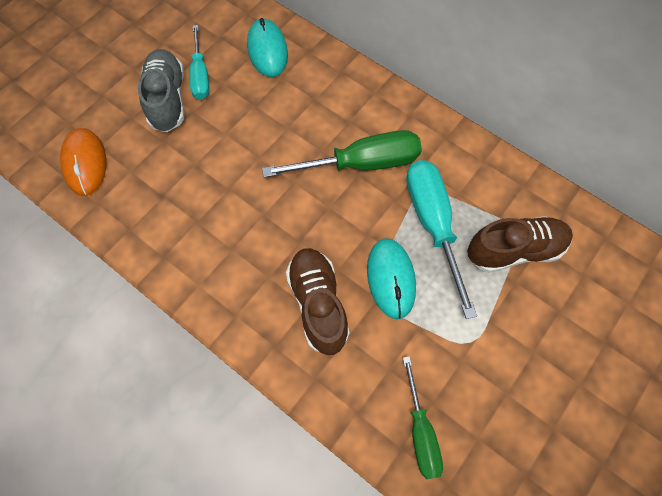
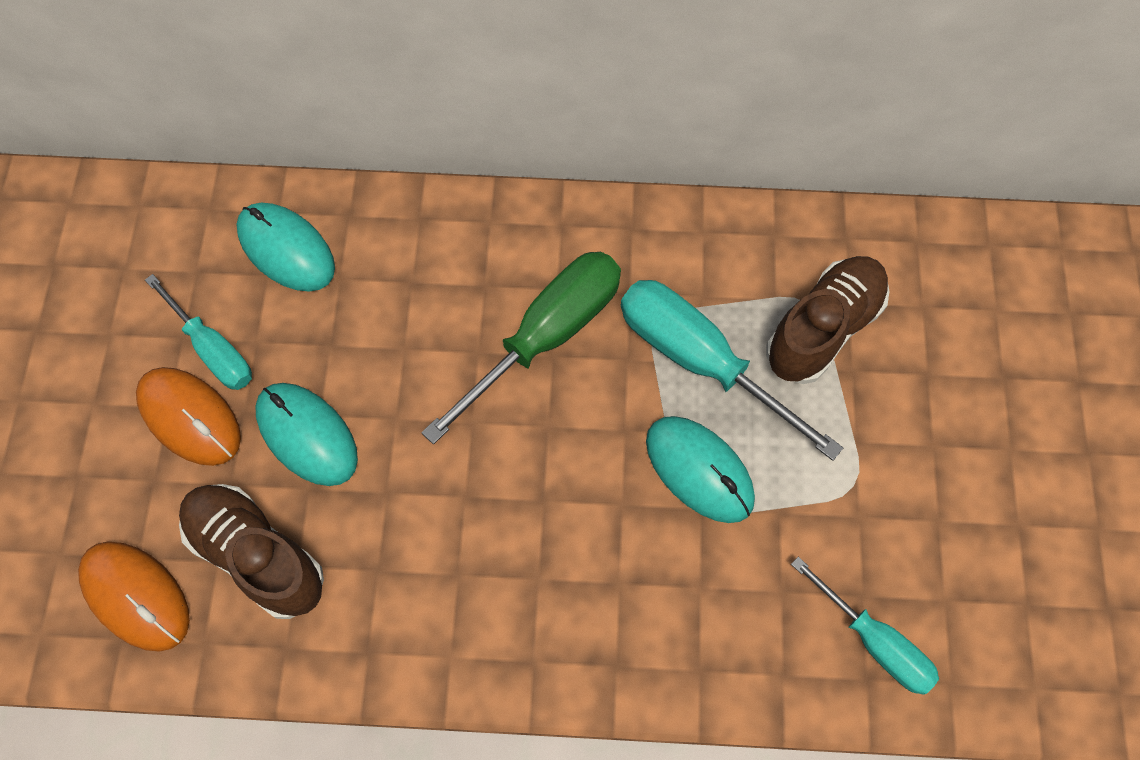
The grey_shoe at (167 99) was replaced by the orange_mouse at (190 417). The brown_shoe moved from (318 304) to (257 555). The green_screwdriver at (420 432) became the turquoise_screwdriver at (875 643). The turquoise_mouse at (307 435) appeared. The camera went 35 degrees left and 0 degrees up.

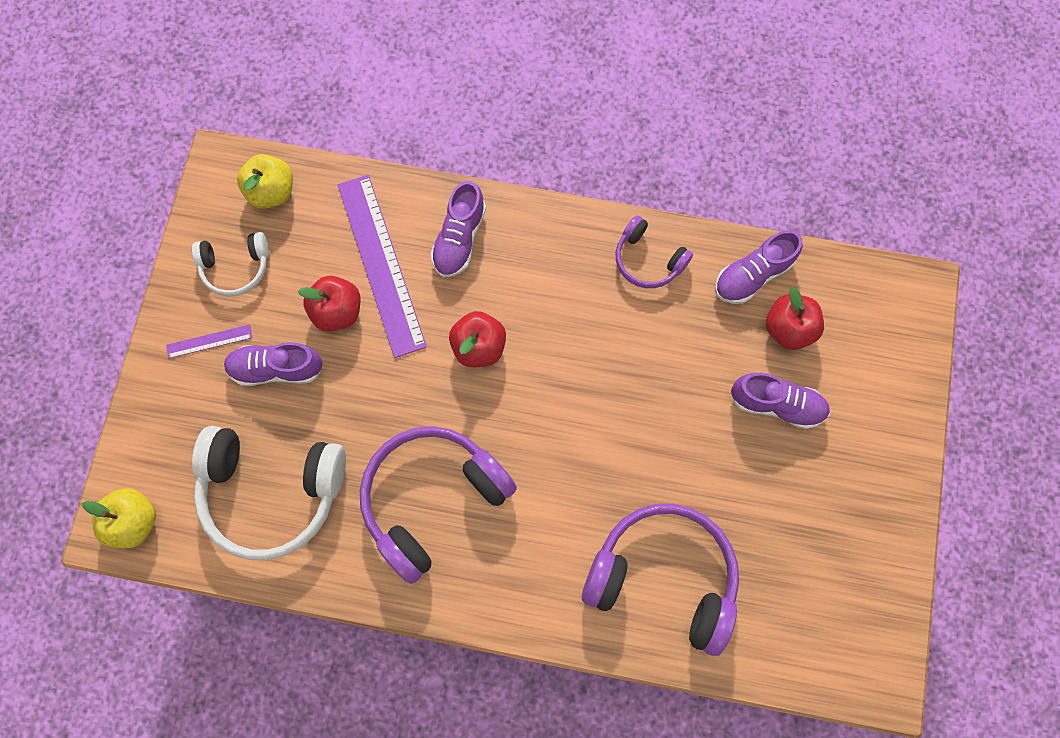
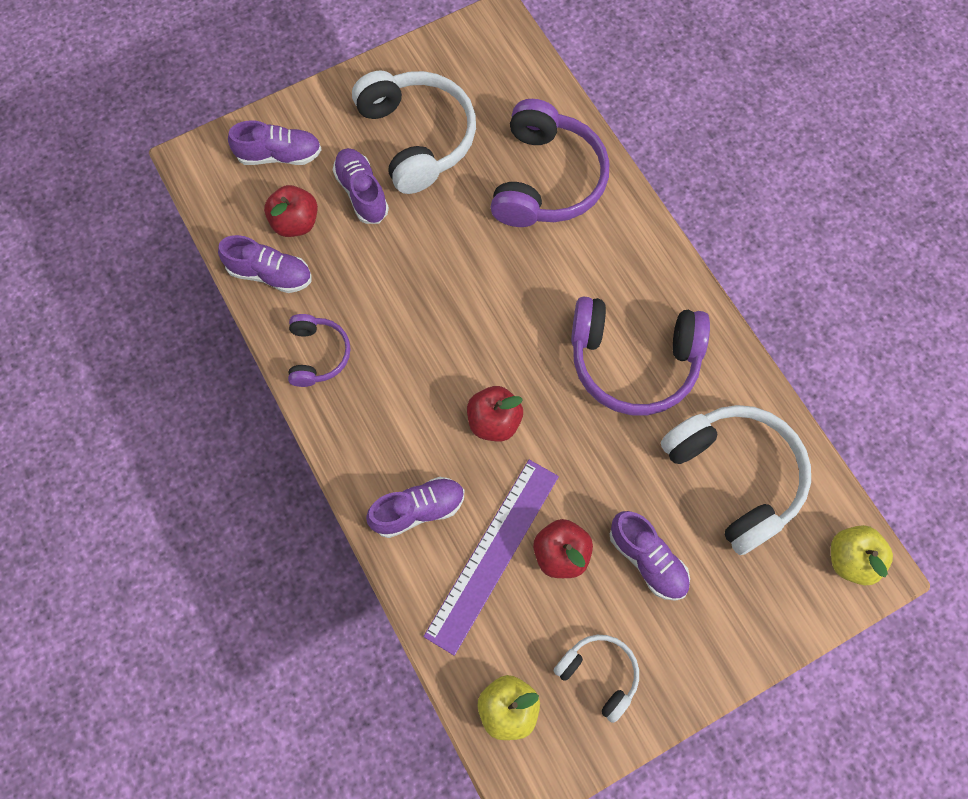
The purple_ruler at (209 341) disappeared. The purple_headphones at (663 576) turned 150 degrees counterclockwise. The white_headphones at (417 138) appeared. The purple_shoe at (279 155) appeared. The camera went 130 degrees left and 5 degrees down.

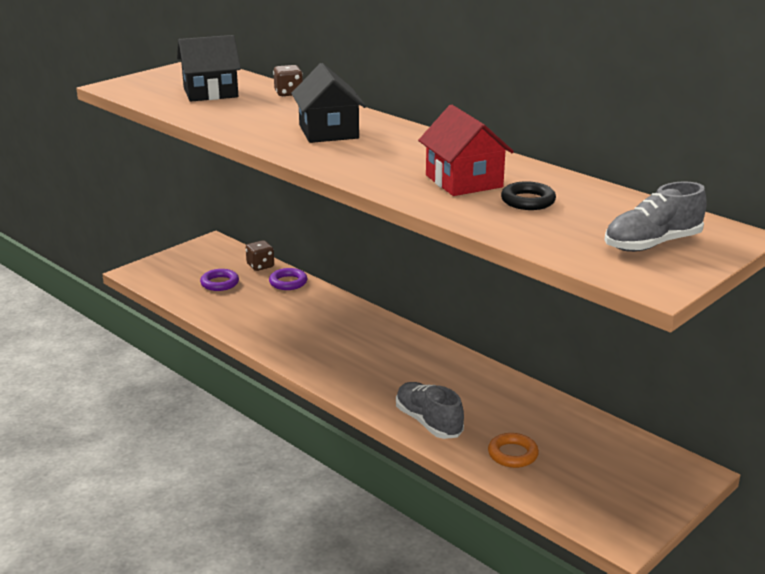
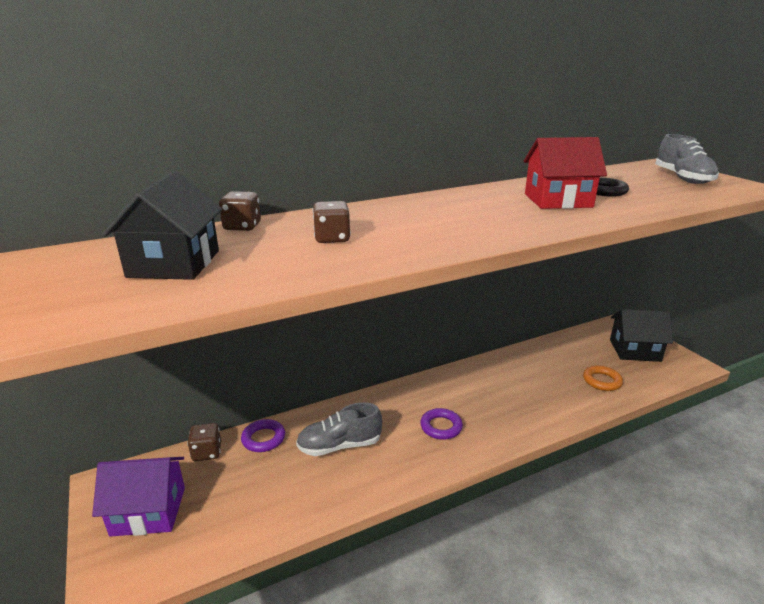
The black_house moved from (328 132) to (635 350). The purple_ring moved from (219 283) to (441 427). The grey_shoe moved from (428 422) to (339 445). The brown_dice at (332 238) appeared. The purple_house at (148 511) appeared. The camera went 70 degrees left and 0 degrees up.

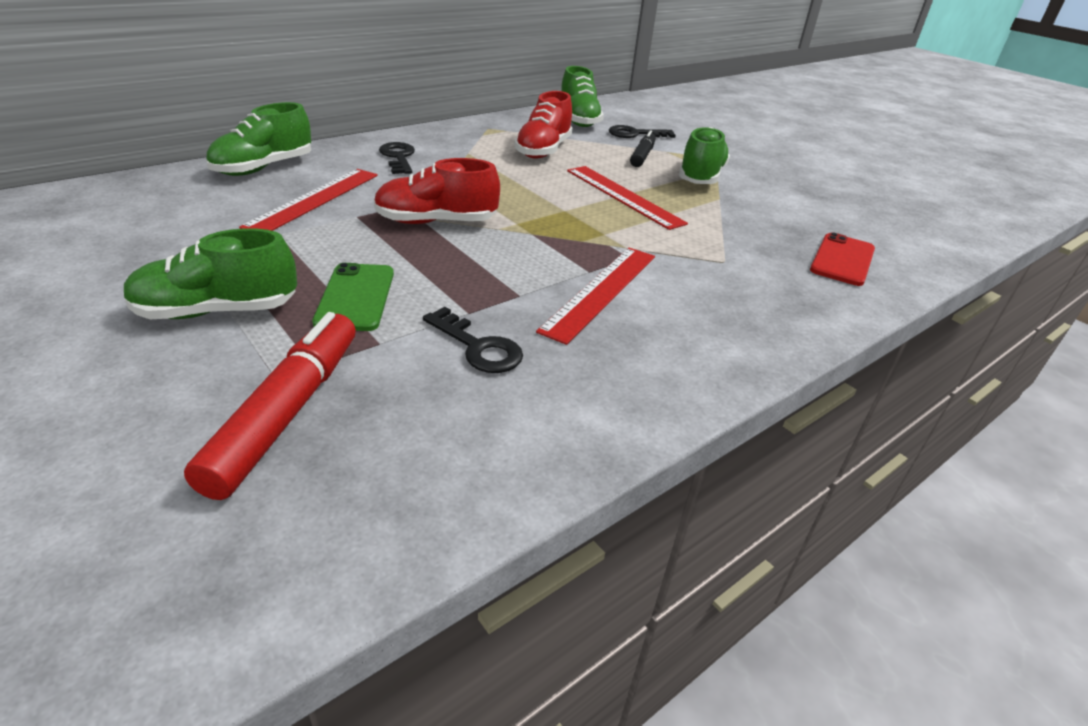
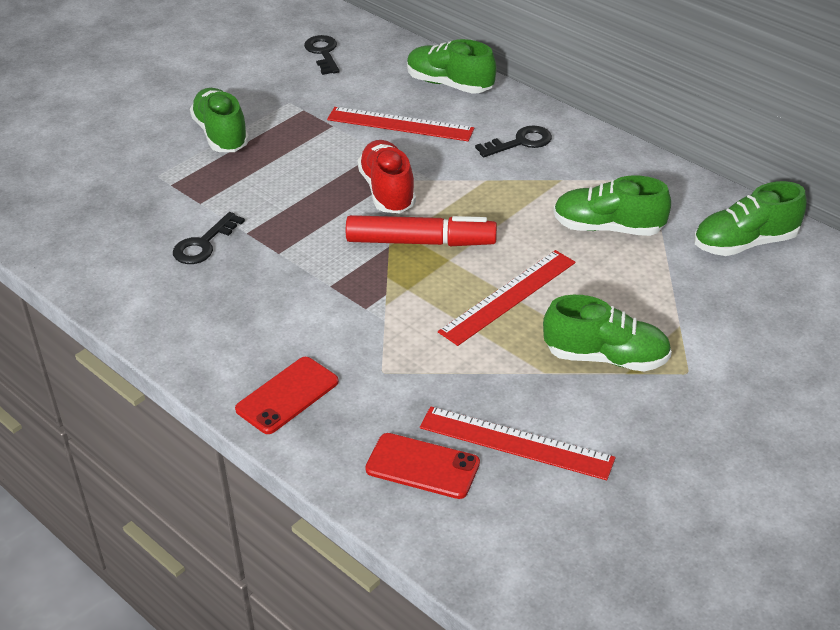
The red_shoe at (543 150) became the green_shoe at (608 228). The black_key moved from (635 134) to (323 53). The black_marker at (642 156) disappeared. The red_ruler moved from (601 291) to (516 443). The green_phone at (355 297) disappeared. The red_marker moved from (287 412) to (421 242). The red_phone at (287 395) appeared. The camera went 85 degrees right and 5 degrees up.

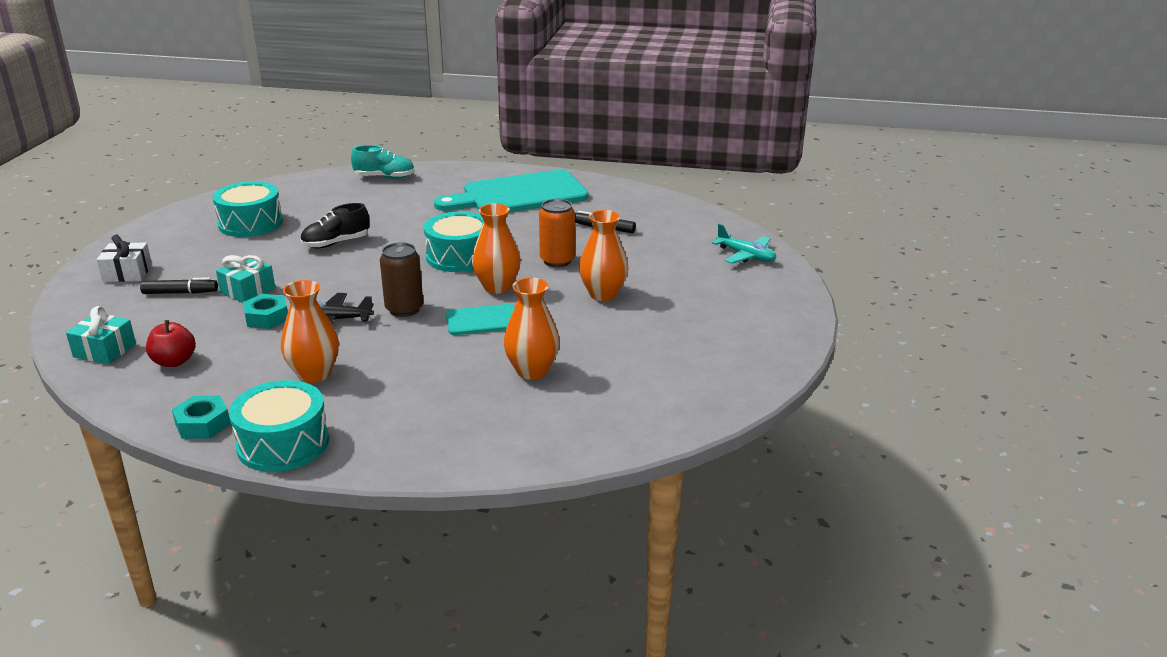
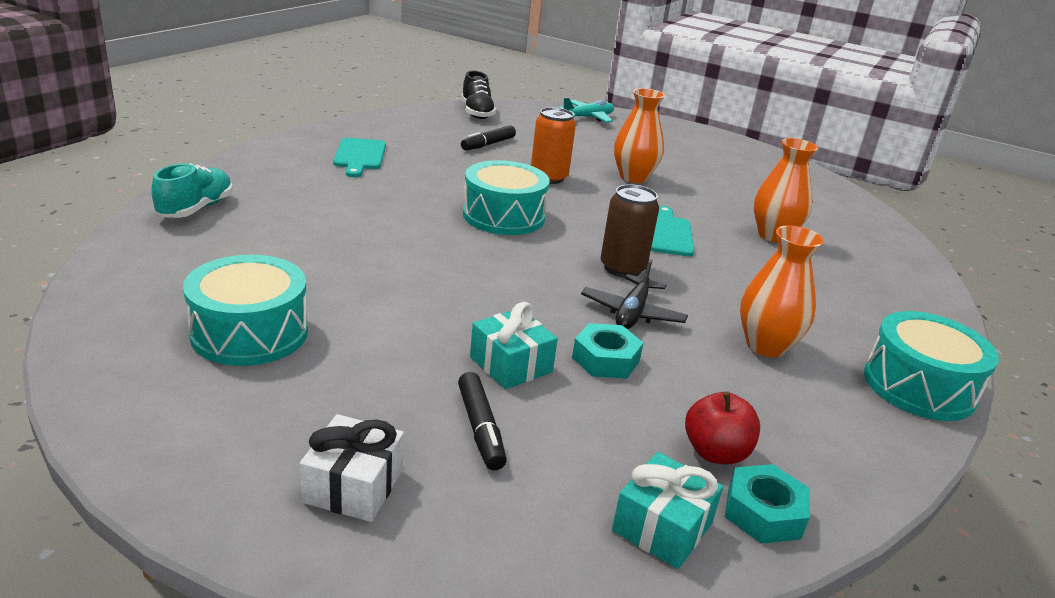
The turquoise_cutting_board at (519 195) changed to 0.50 times the size. The black_shoe moved from (336 243) to (477 113). The orange_vase at (497 287) disappeared. The black_marker at (180 293) turned 150 degrees clockwise. The turquoise_nut moved from (202 424) to (763 513). The camera went 75 degrees left and 0 degrees up.

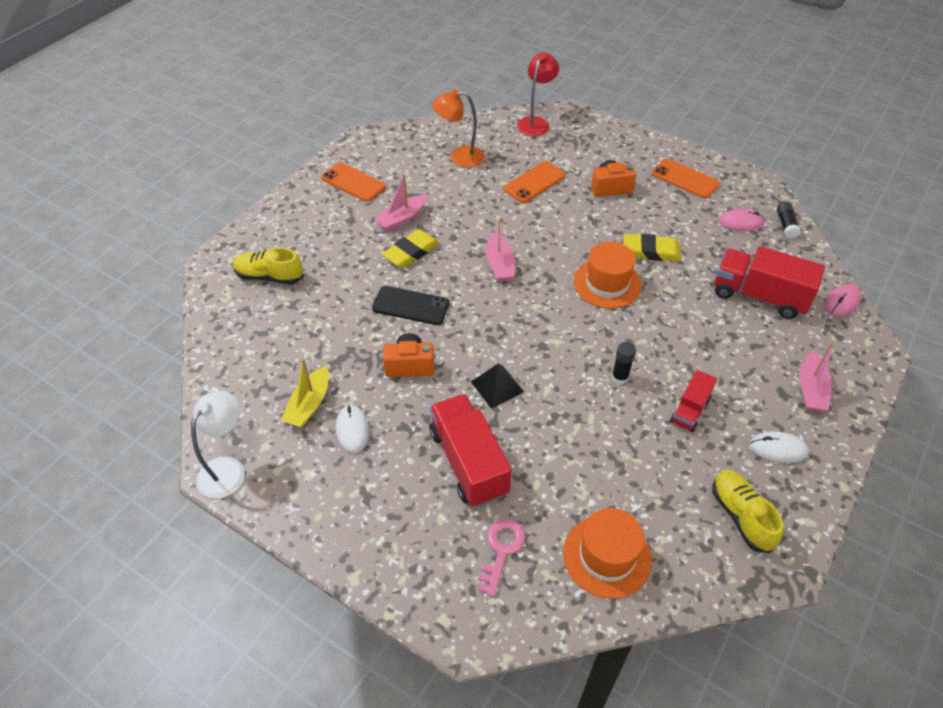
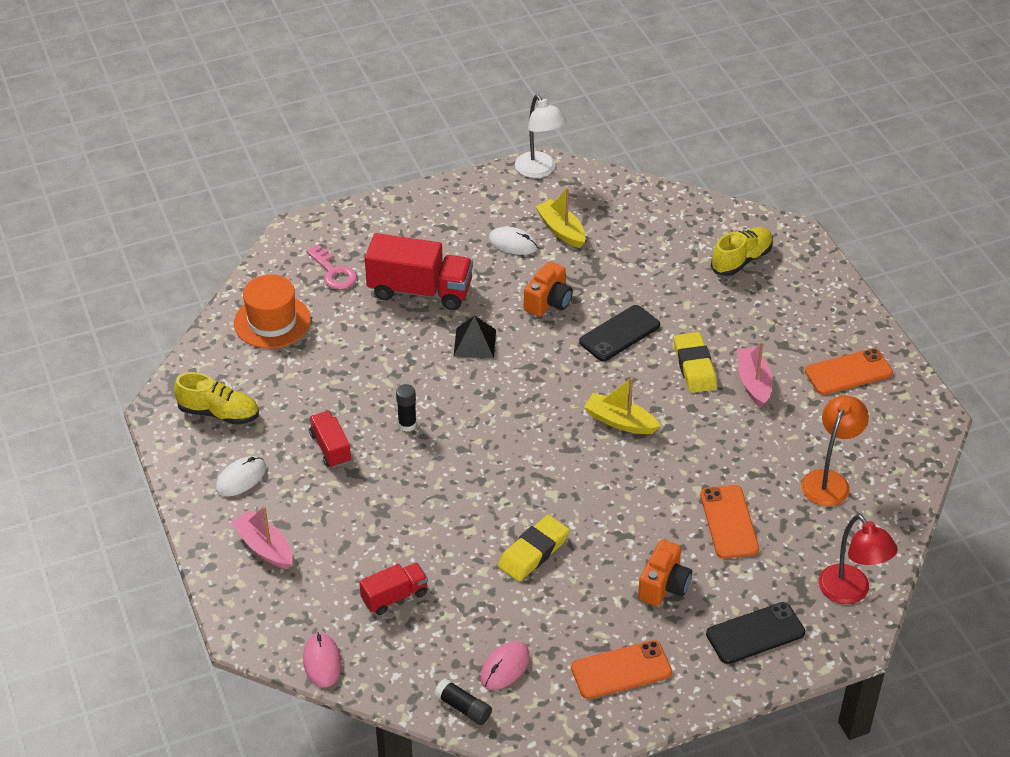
The pink_boat at (500 264) became the yellow_boat at (620 421). The orange_hat at (607 283) disappeared. The red_truck at (759 296) changed to 0.55 times the size. The black_phone at (755 633) appeared. The camera went 125 degrees right and 5 degrees down.

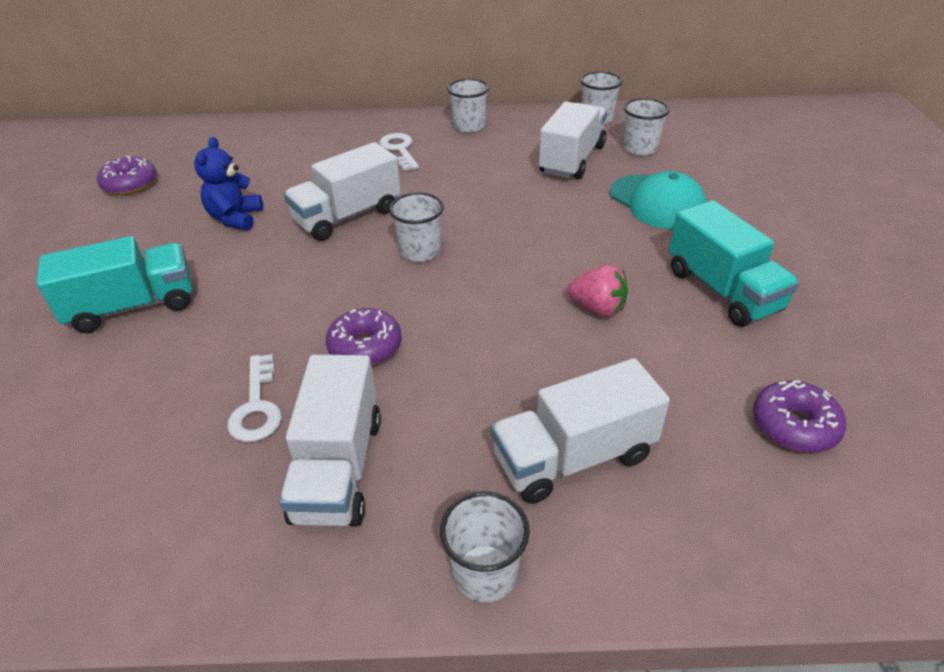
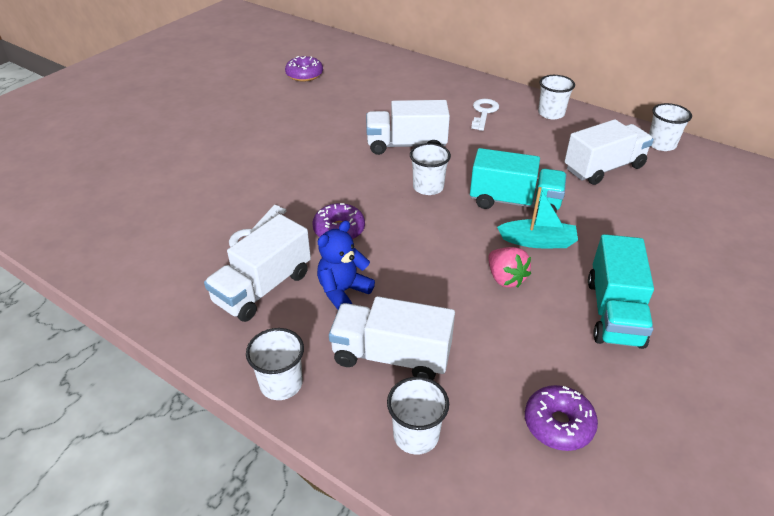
The white_cup moved from (640 148) to (416 435). The blue_teddy_bear moved from (235 218) to (343 291). The turquoise_cap at (657 202) disappeared. The turquoise_truck moved from (133 306) to (514 202). The turquoise_boat at (537 241) appeared. The camera went 35 degrees right and 0 degrees up.

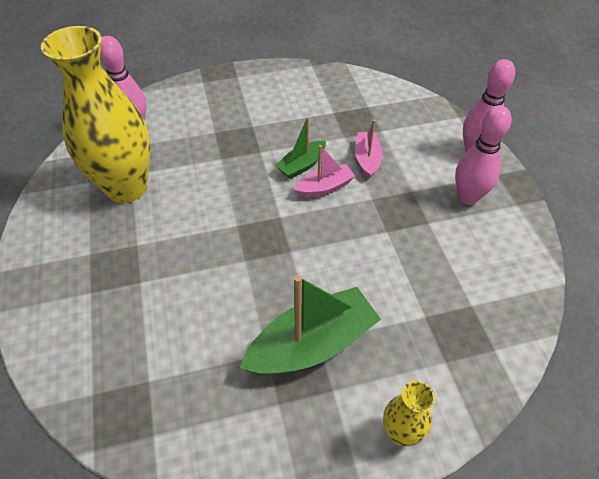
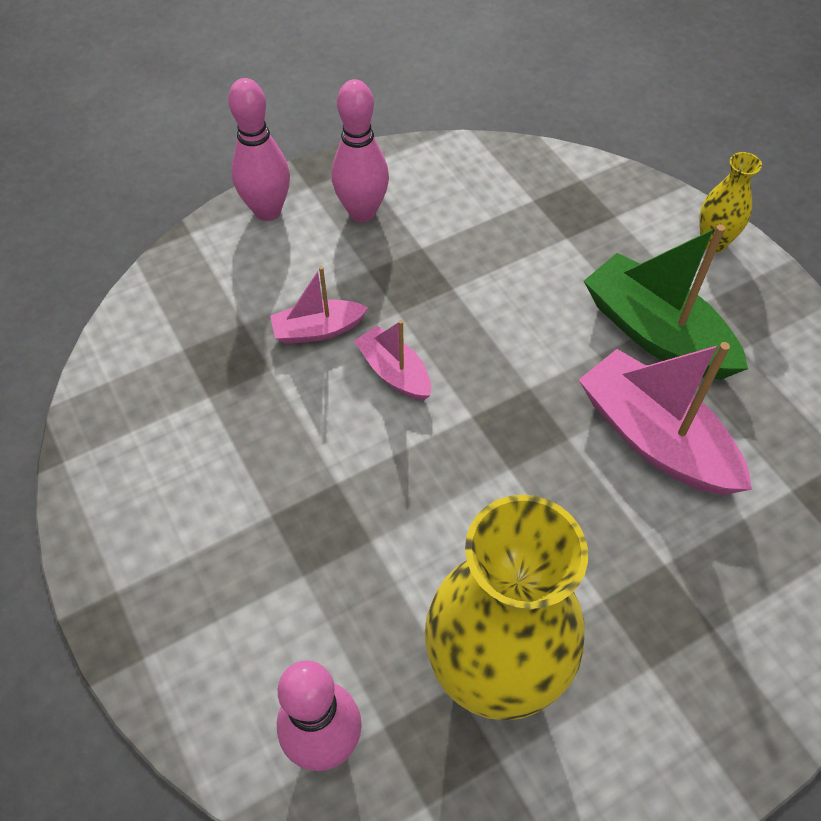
The green_boat at (301 165) disappeared. The pink_boat at (655 438) appeared. The camera went 105 degrees left and 5 degrees up.

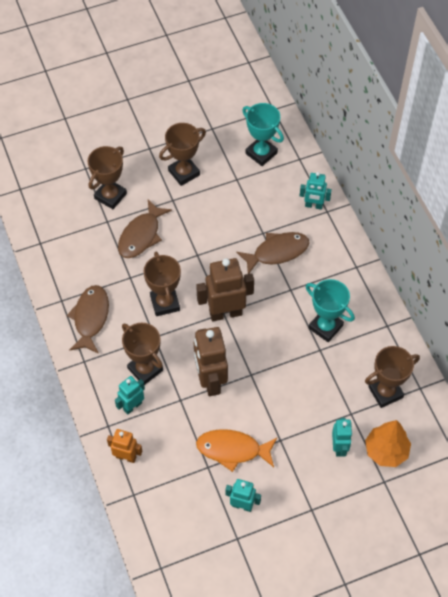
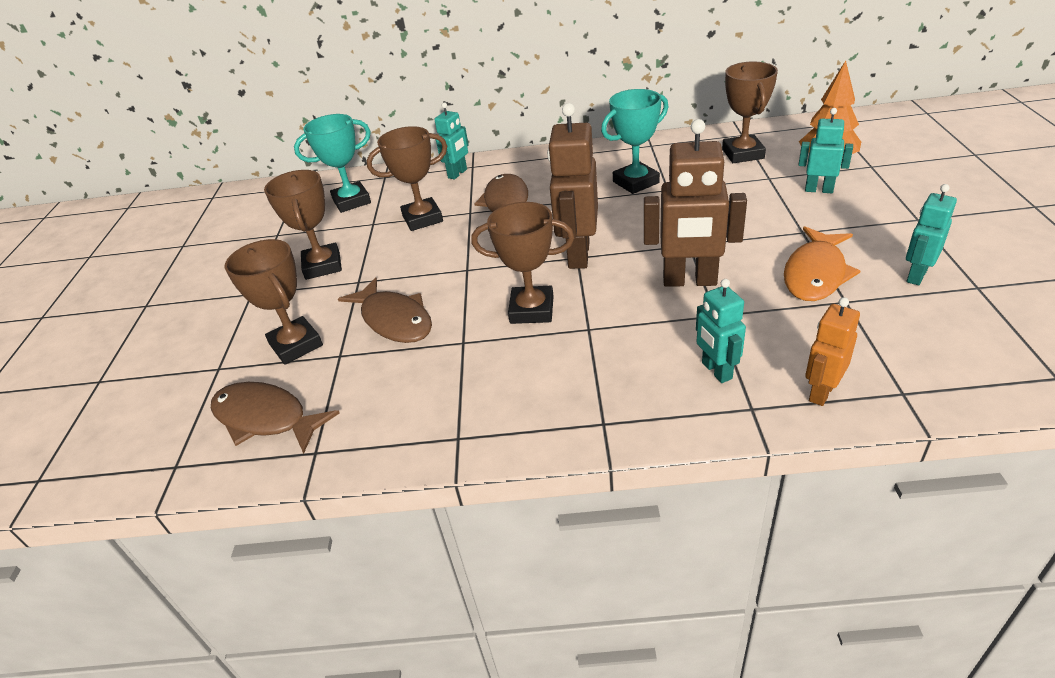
The brown_fish moved from (90 318) to (266 418). The brown_trophy moved from (145 369) to (422 219). The camera went 65 degrees left and 20 degrees down.

